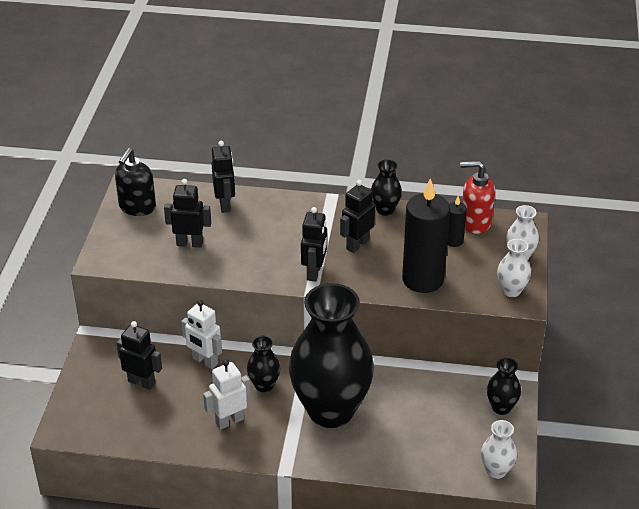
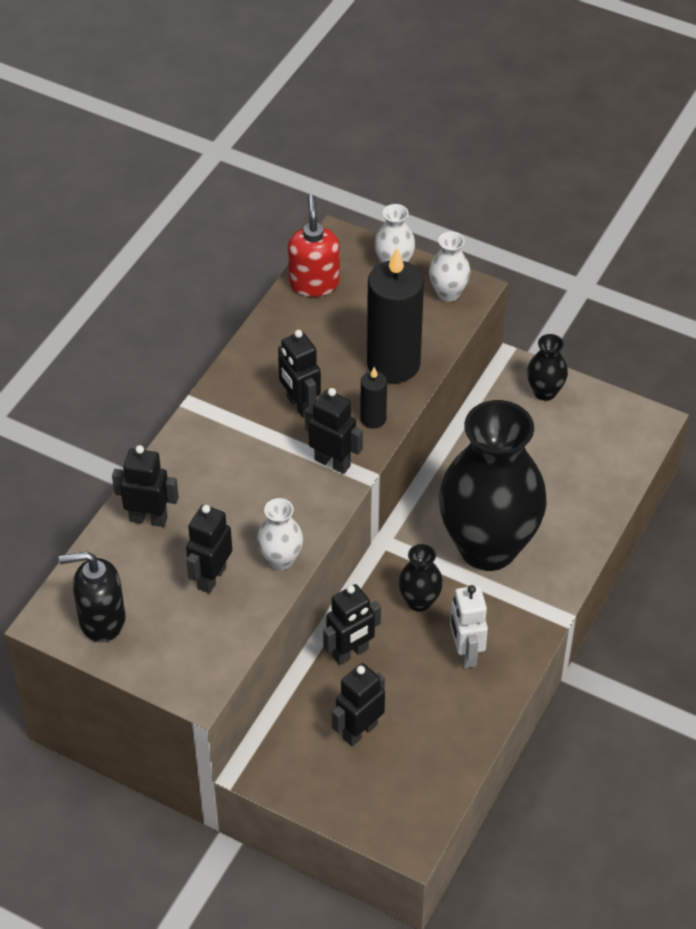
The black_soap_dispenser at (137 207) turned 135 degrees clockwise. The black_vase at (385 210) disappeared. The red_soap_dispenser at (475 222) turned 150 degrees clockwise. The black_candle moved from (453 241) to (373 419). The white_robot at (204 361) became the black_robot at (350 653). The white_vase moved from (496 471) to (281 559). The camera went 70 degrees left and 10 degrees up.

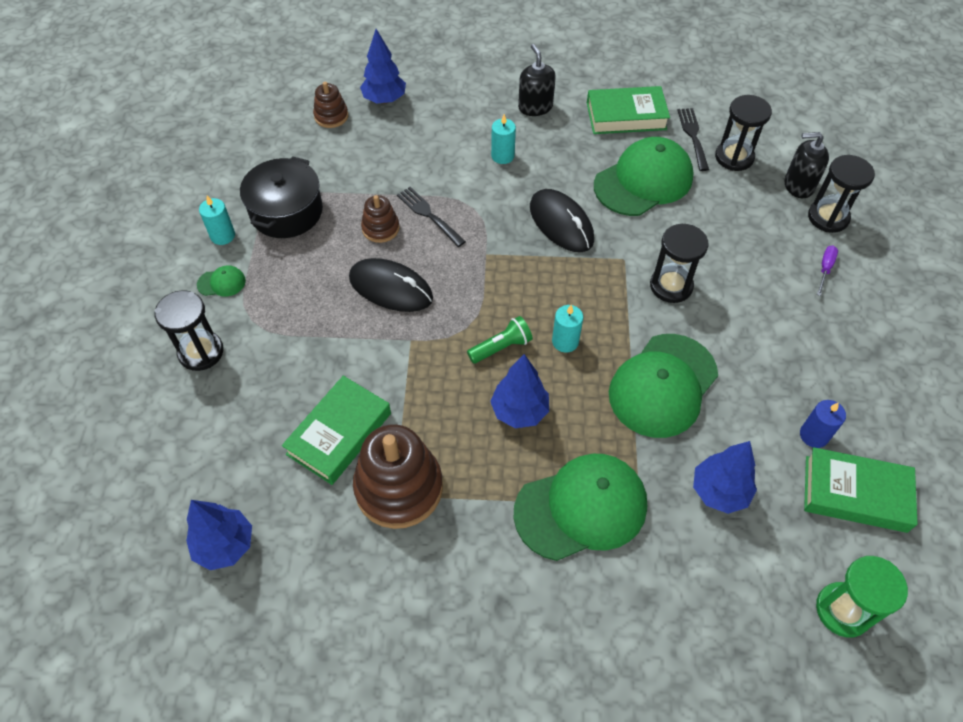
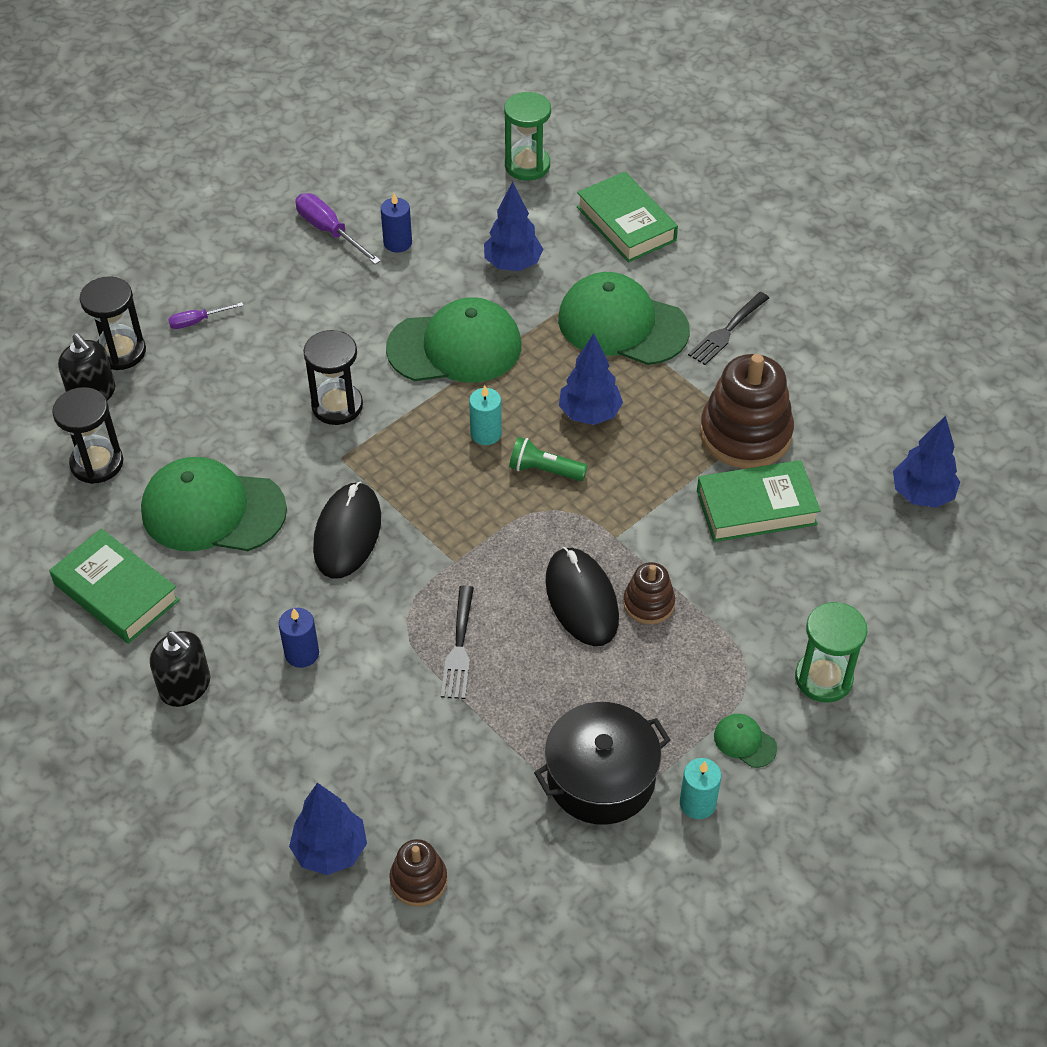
The black_soap_dispenser at (535 107) turned 75 degrees counterclockwise. The black_fork moved from (693 136) to (727 330). The turquoise_candle at (502 156) became the blue_candle at (302 653). The brown_stacking_toy moved from (380 228) to (648 603). The black_hourglass at (201 352) became the green_hourglass at (823 678). The green_book moved from (855 494) to (626 223). The purple_screwdriver at (329 231) appeared. The camera went 135 degrees left and 5 degrees down.

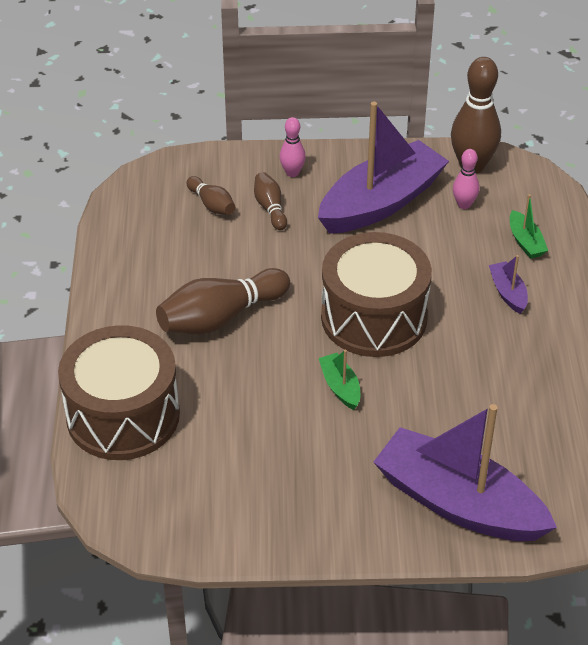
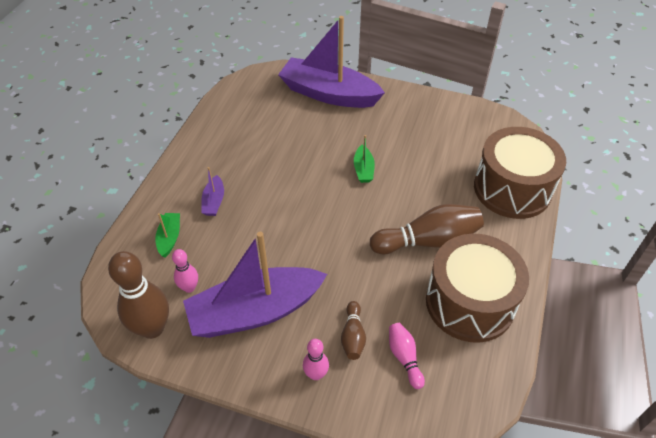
The brown_bowling_pin at (212 204) became the pink_bowling_pin at (404 357). The brown_drum moved from (374 317) to (470 302). The purple_boat at (458 503) turned 150 degrees clockwise. The camera went 160 degrees left and 5 degrees up.

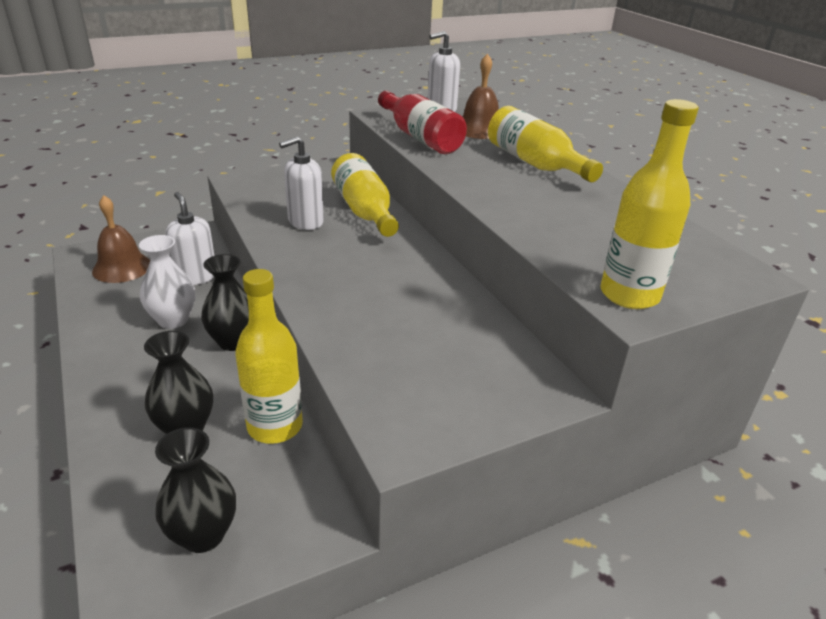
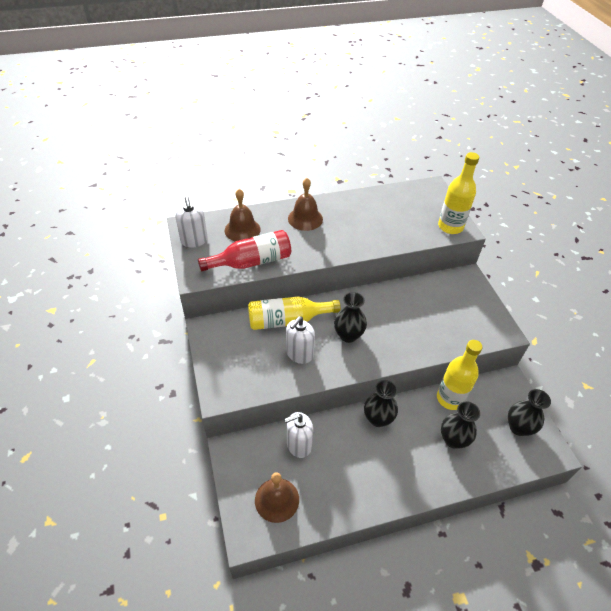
The yellow_bottle at (535 163) was replaced by the brown_bell at (305 218). The white_soap_dispenser at (305 222) turned 60 degrees clockwise. The white_vase at (173 320) disappeared. The black_vase at (348 335) appeared. The camera went 80 degrees left and 15 degrees up.

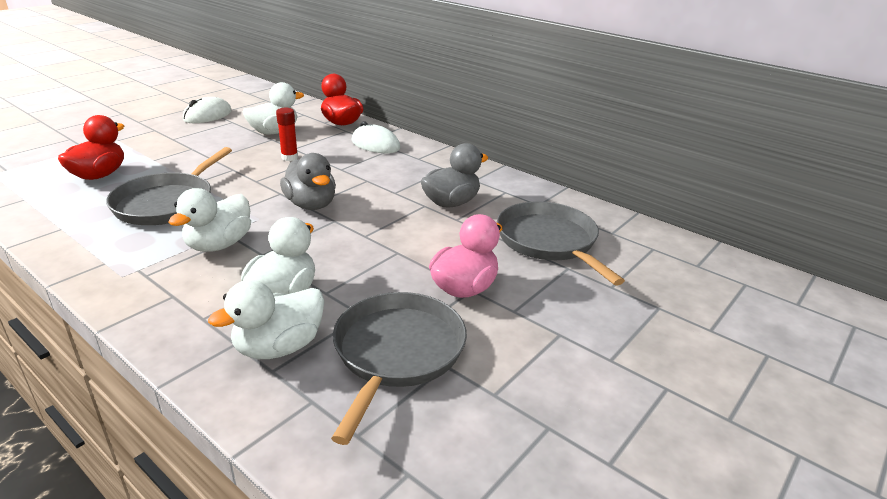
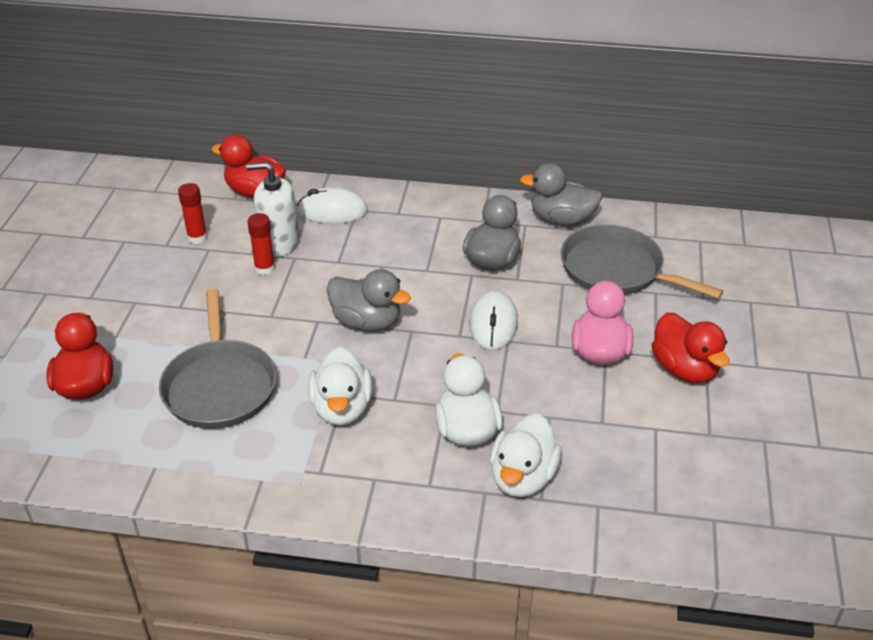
The white_duck at (274 132) was replaced by the red_glue_stick at (197 237). The white_mouse moved from (207 115) to (493 324). The grey_pan at (397 352) disappeared. The white_soap_dispenser at (279 243) appeared. The grey_duck at (561 220) appeared. The red_duck at (684 369) appeared. The camera went 30 degrees left and 10 degrees up.

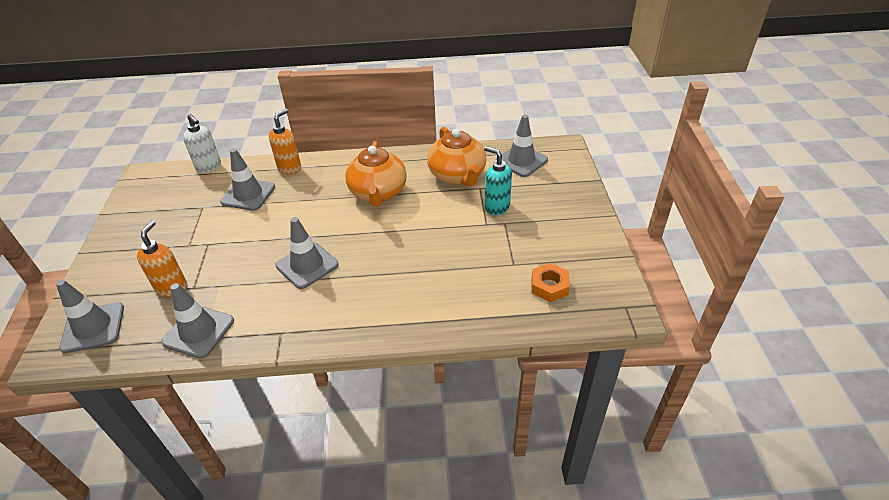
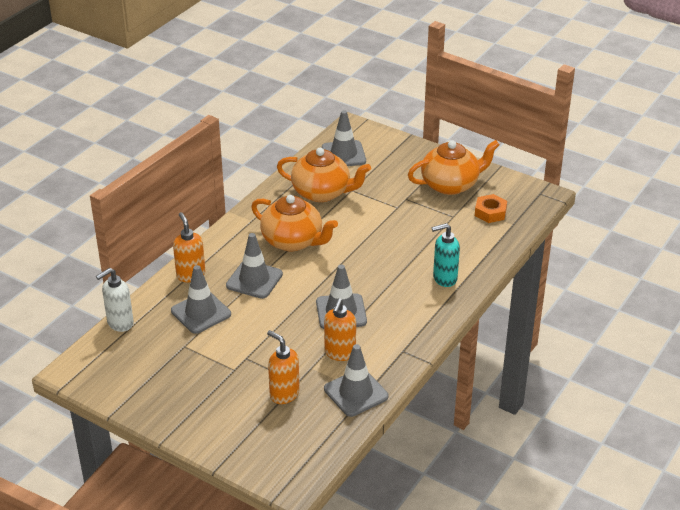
The white_soap_dispenser at (209 167) turned 150 degrees clockwise. The turquoise_soap_dispenser moved from (496 207) to (444 278). The grey_traffic_cone moved from (93 327) to (254 280). The orange_teapot at (451 185) appeared. The orange_soap_dispenser at (340 353) appeared. The camera went 55 degrees left and 5 degrees down.

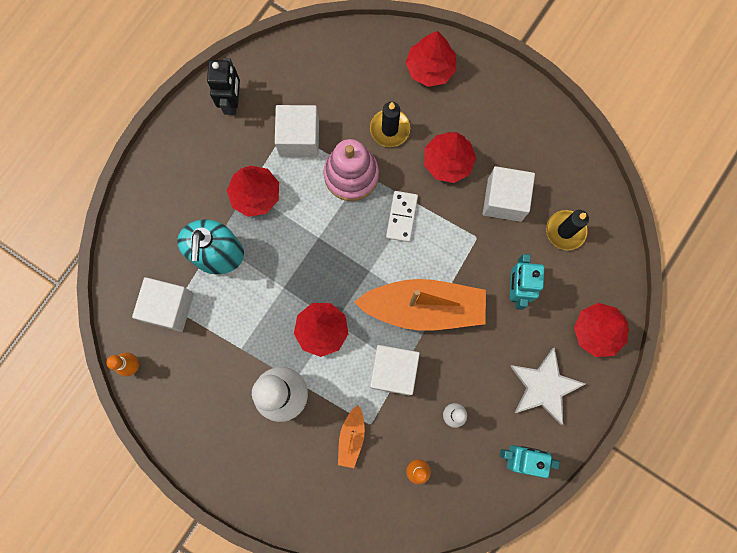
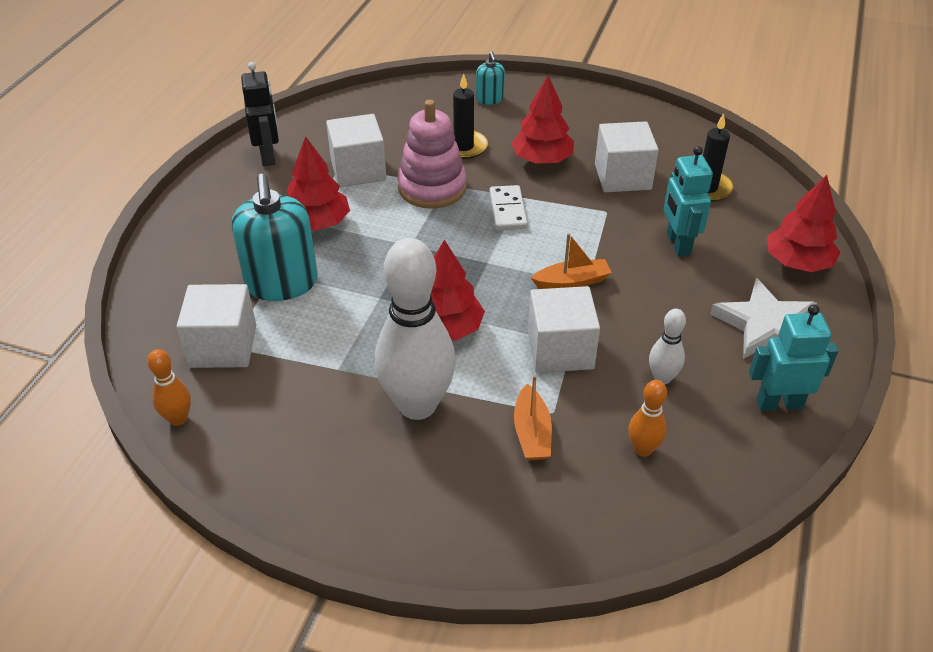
The red_tree at (430 68) was replaced by the turquoise_soap_dispenser at (490 99). The orange_boat at (424 307) changed to 0.46 times the size. The camera went 15 degrees left and 35 degrees down.

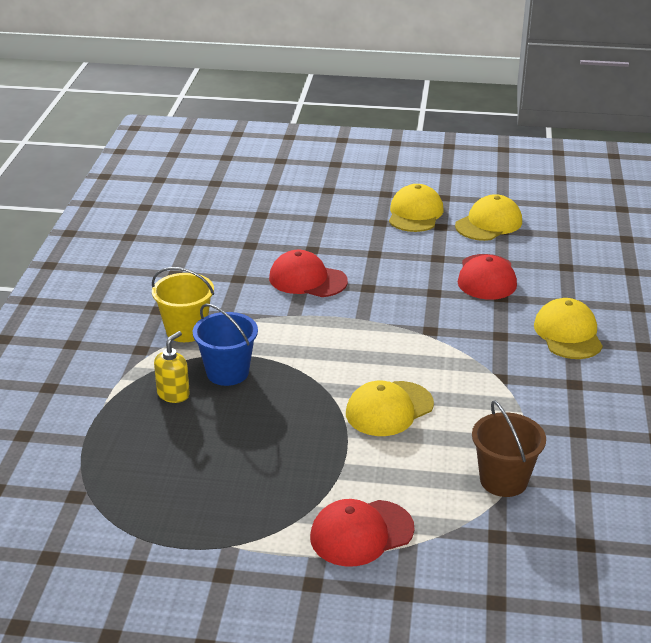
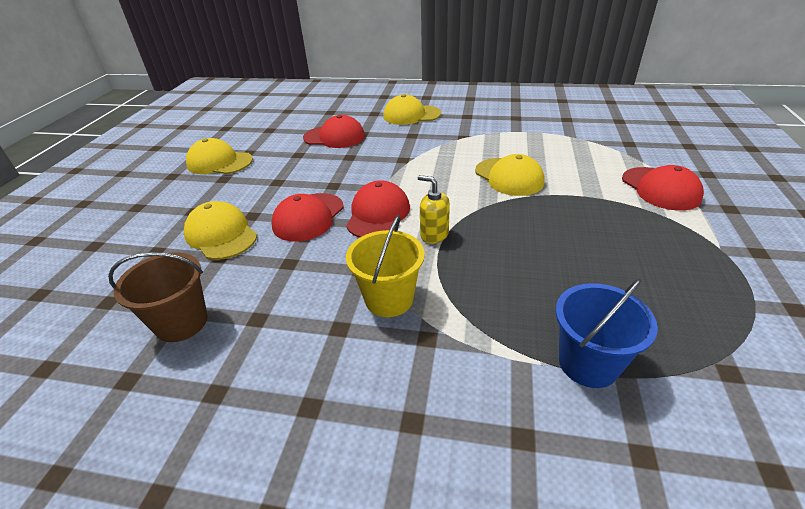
The yellow_cap moved from (489 223) to (221 235). The blue_bucket moved from (227 372) to (588 363). The yellow_soap_dispenser moved from (173 394) to (434 235). The brown_bucket moved from (503 480) to (181 322). The red_cap at (378 214) appeared. The camera went 85 degrees left and 5 degrees up.

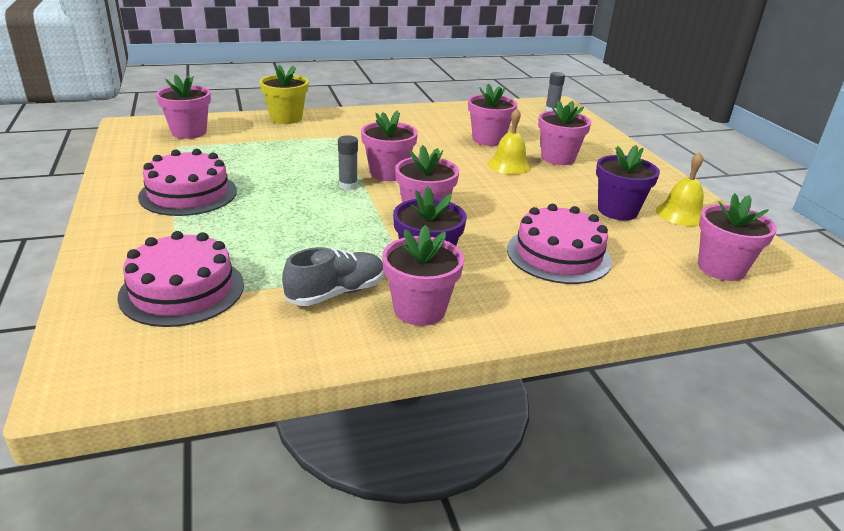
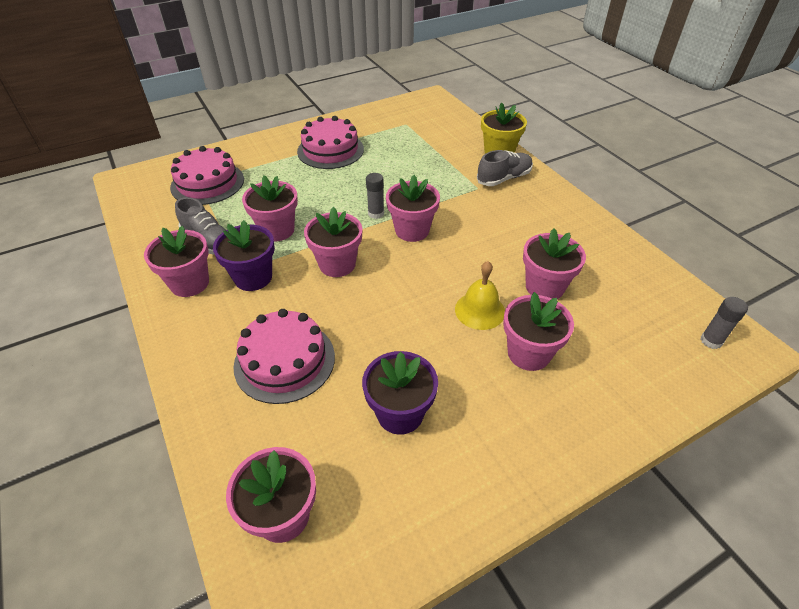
The pink_flower_pot moved from (189 132) to (277 230). The yellow_bell at (681 214) disappeared. The grey_shoe at (504 178) appeared. The camera went 80 degrees right and 15 degrees up.

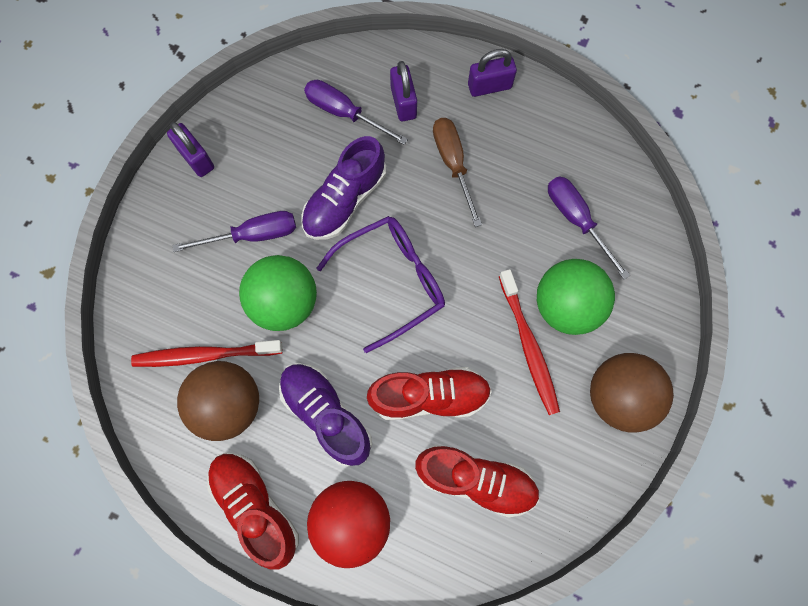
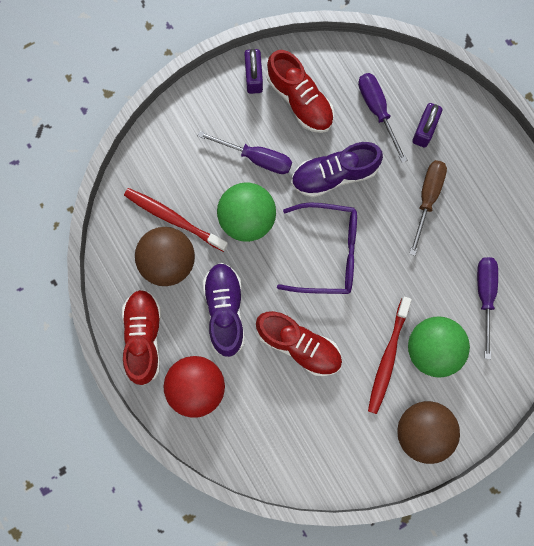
The purple_padlock at (489 86) disappeared. The red_shoe moved from (475 480) to (300 100). The camera went 35 degrees right and 5 degrees up.

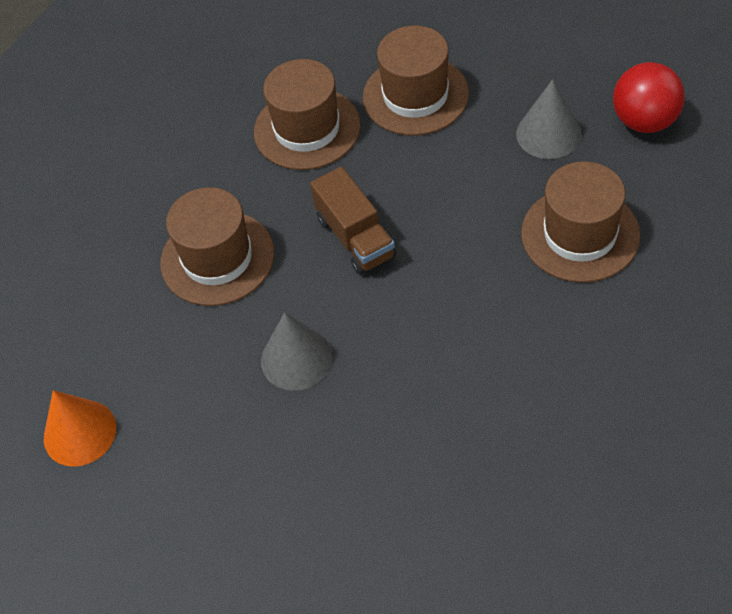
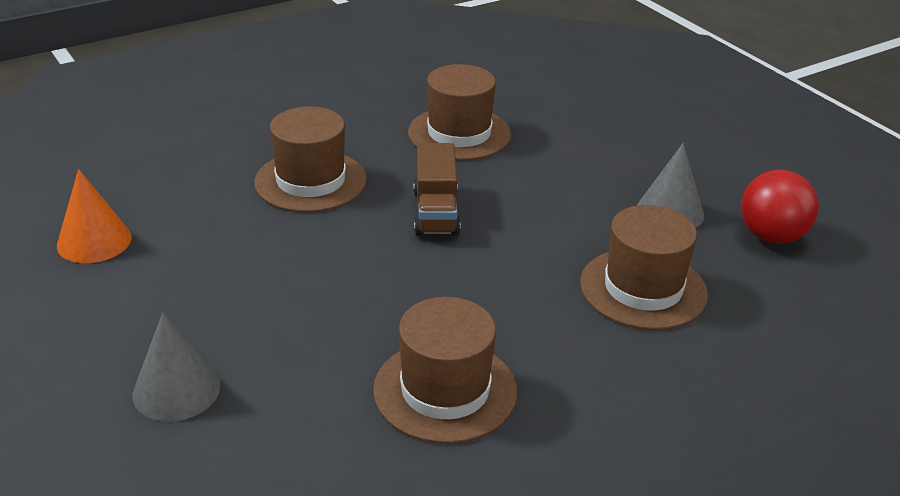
The brown_hat moved from (415 95) to (445 391). The grey_cone moved from (296 358) to (176 390). The camera went 20 degrees right and 20 degrees down.

